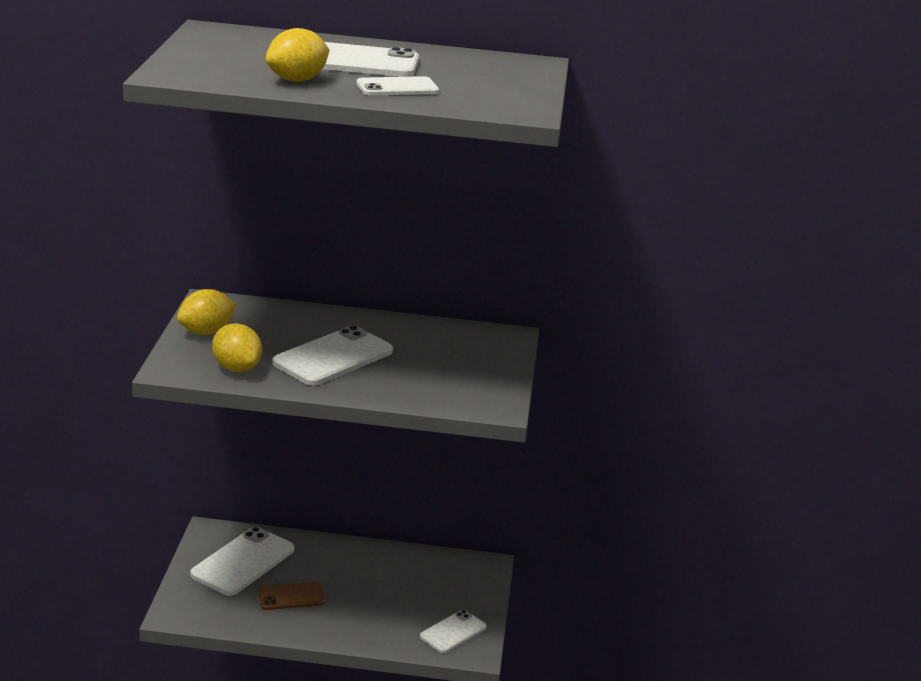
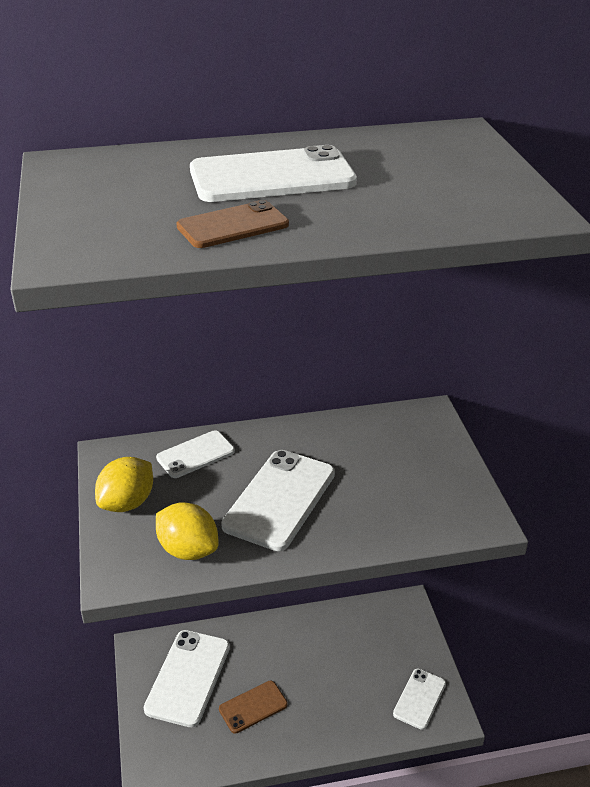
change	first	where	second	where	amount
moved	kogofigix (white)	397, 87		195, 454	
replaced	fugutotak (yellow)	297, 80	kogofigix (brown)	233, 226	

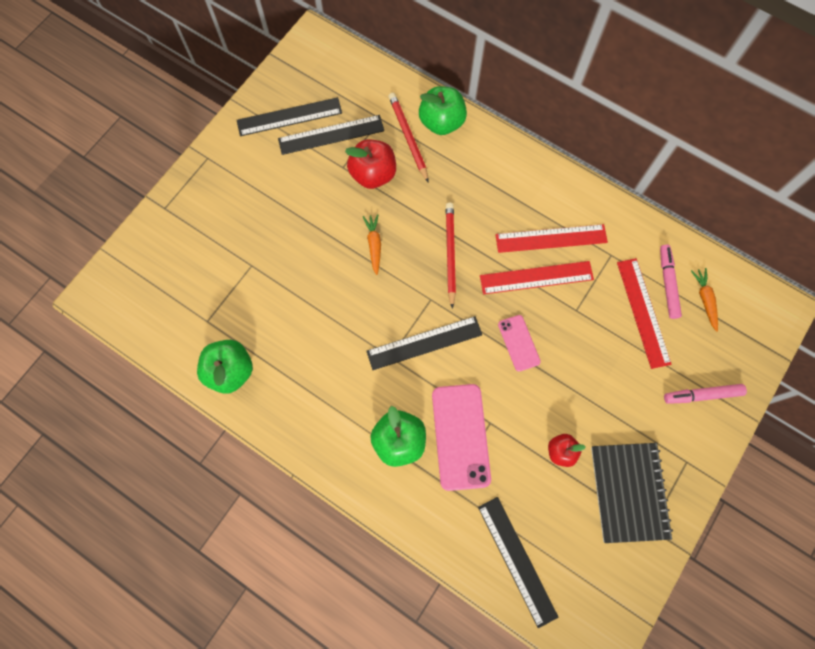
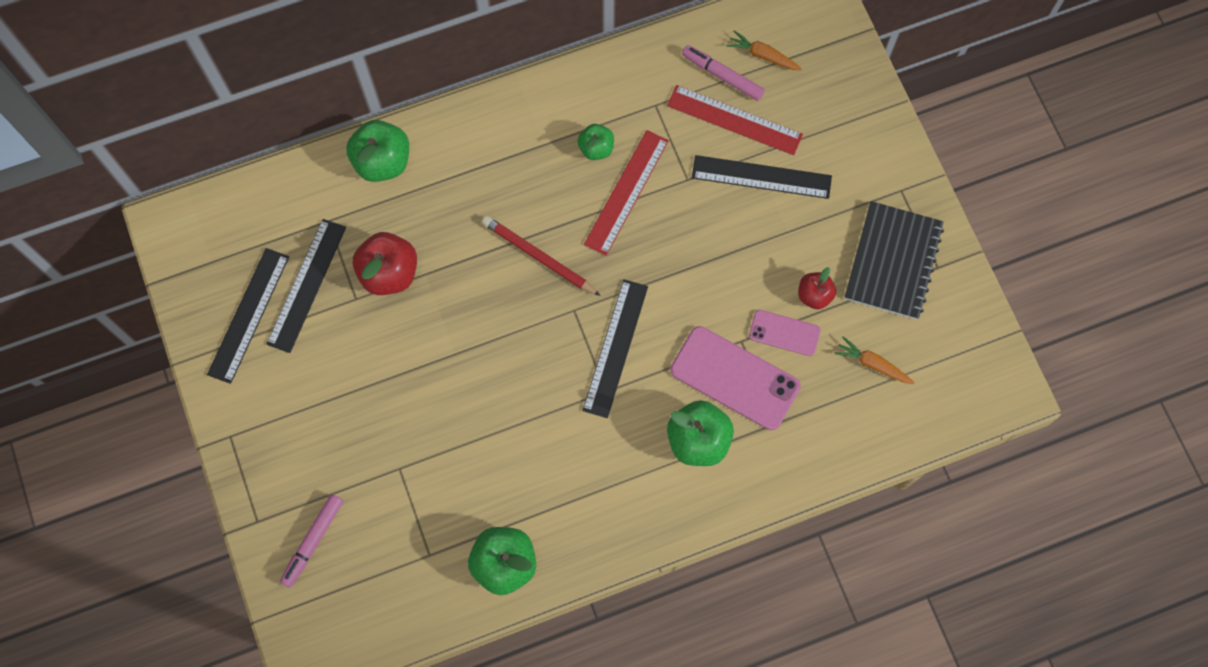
change	first	where	second	where	amount
removed	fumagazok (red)	408, 137			
moved	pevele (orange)	374, 245		872, 364	
moved	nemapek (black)	517, 560		761, 177	
moved	kogofigix (pink)	518, 343		784, 333	
moved	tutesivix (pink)	702, 395		313, 541	
replaced	nemapek (red)	551, 238	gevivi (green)	596, 148	
turned	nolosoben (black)	629, 492		893, 262	75 degrees clockwise

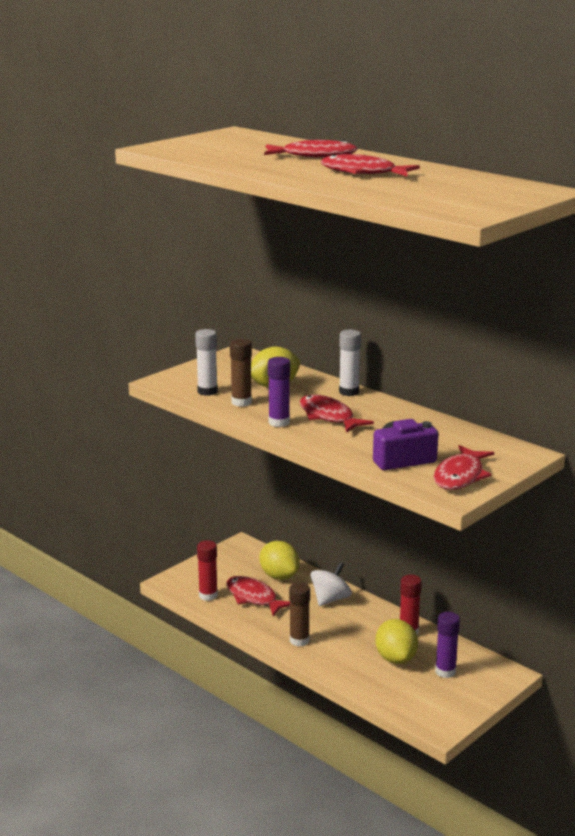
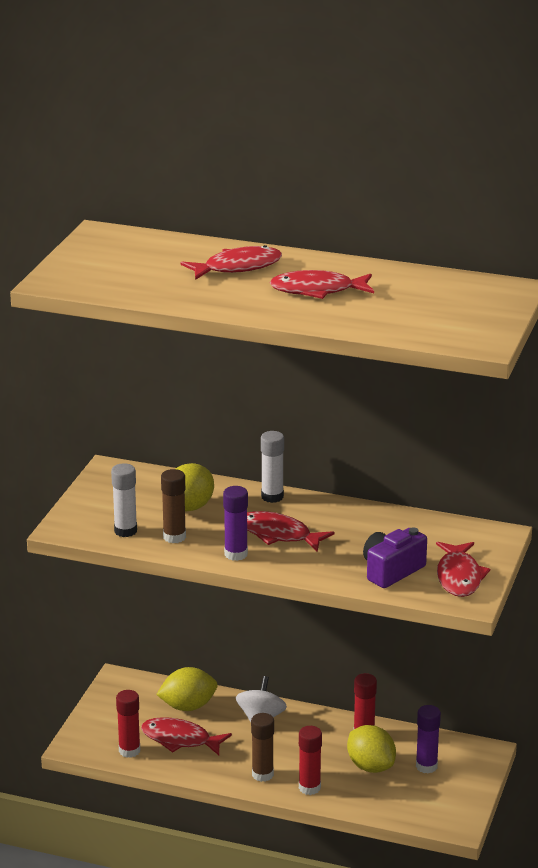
change	first	where	second	where	amount
added			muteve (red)	309, 788	
turned	fugutotak (yellow)	279, 576		188, 706	45 degrees counterclockwise

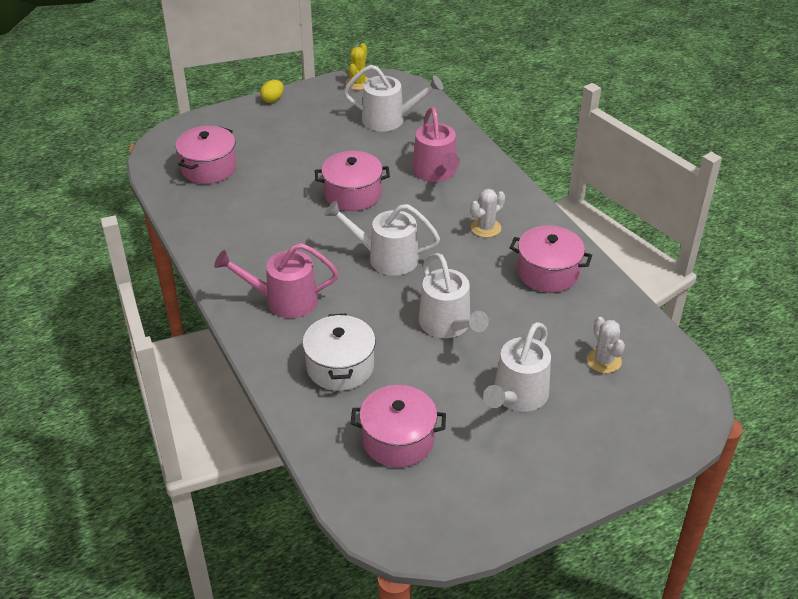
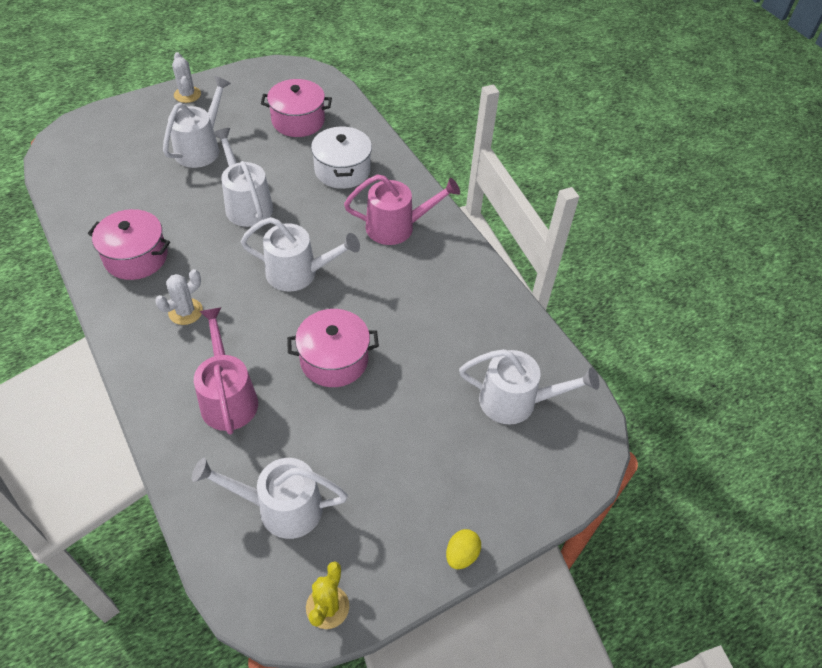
change	first	where	second	where	amount
moved	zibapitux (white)	604, 361		187, 95	
replaced	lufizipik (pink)	209, 168	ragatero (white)	516, 401	

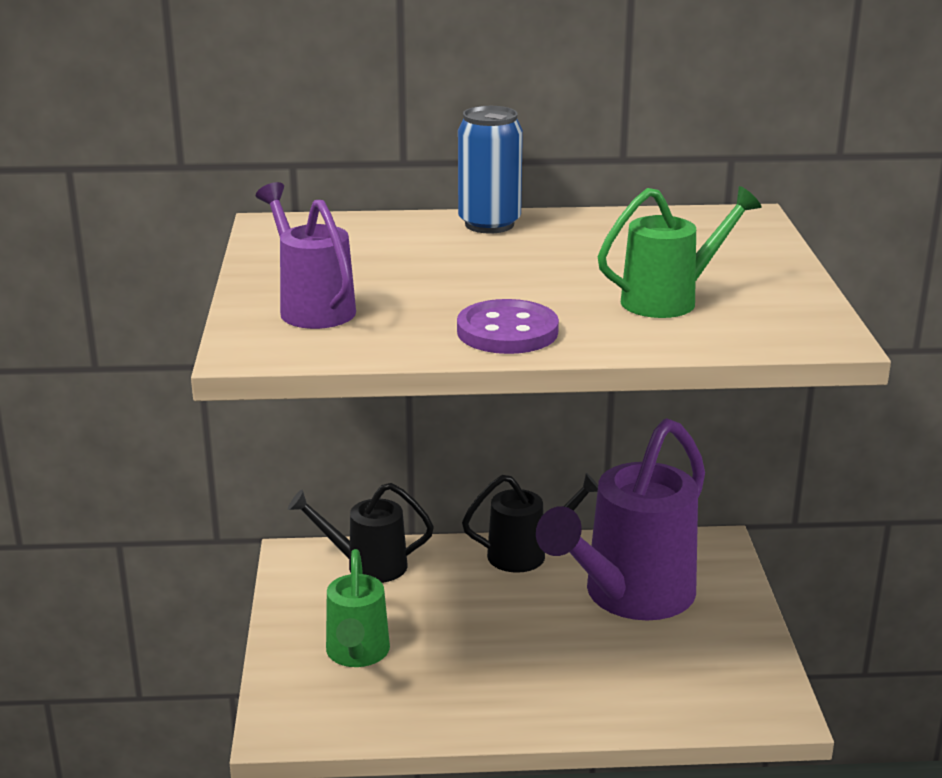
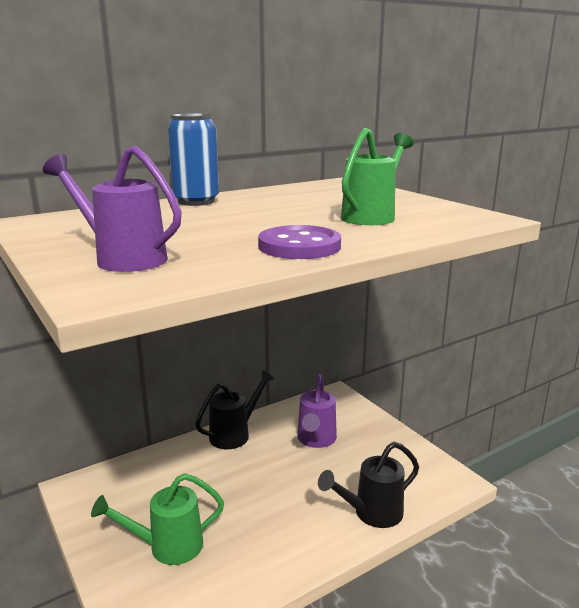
change	first	where	second	where	amount
moved	ragatero (black)	367, 565		372, 513	
turned	ragatero (green)	357, 654		168, 546	105 degrees clockwise
resized	ragatero (purple)	630, 596		316, 440	x0.55

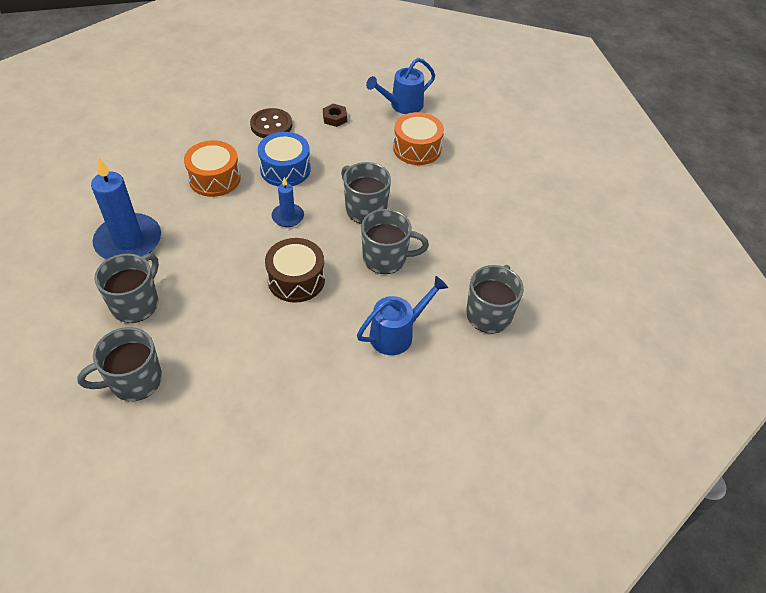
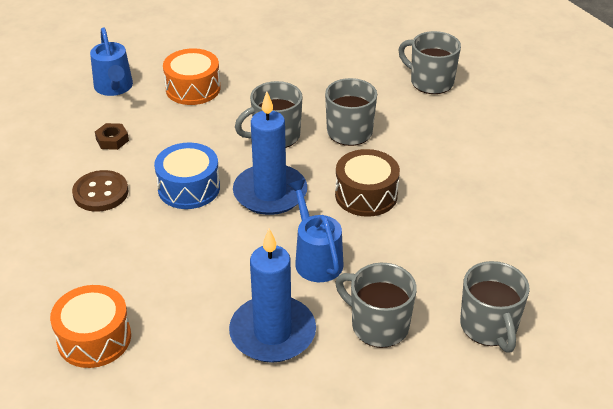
change	first	where	second	where	amount
moved	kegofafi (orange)	214, 178		94, 338	
moved	ragatero (blue)	397, 333		316, 258	
resized	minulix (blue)	288, 217		270, 193	x1.95

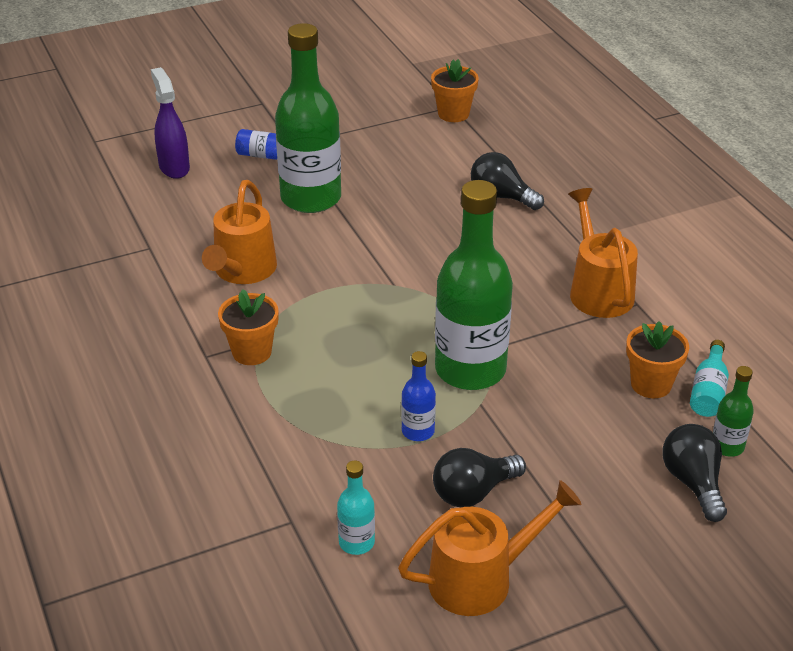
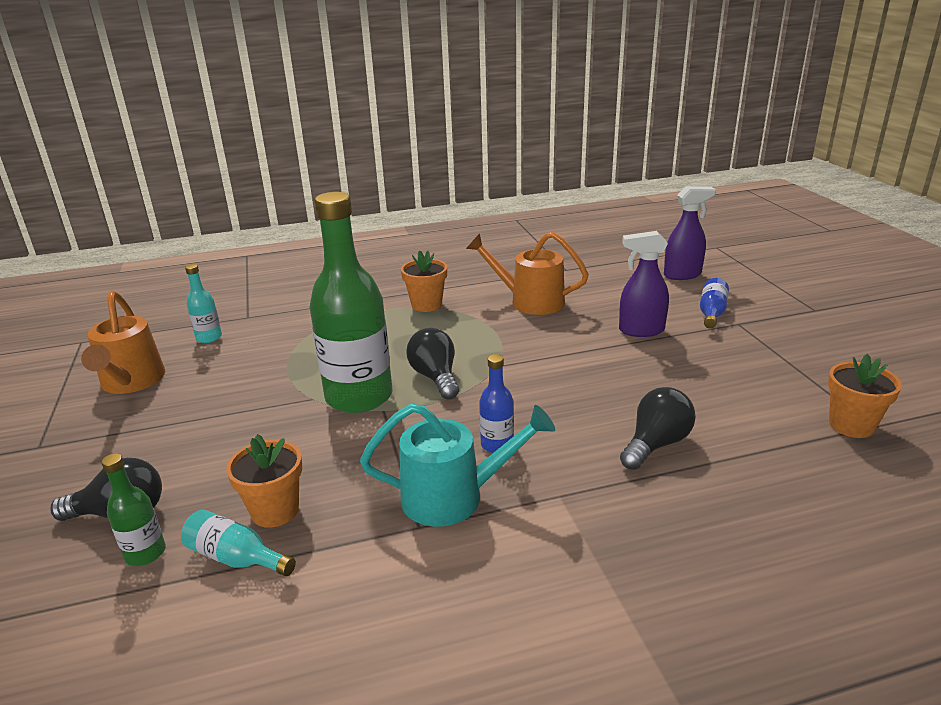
change	first	where	second	where	amount
moved	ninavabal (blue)	418, 431		497, 444	
moved	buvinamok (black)	473, 492		435, 377	
replaced	ninavabal (green)	311, 198	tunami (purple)	641, 330	
recoloured	ragatero (orange)	598, 290	ragatero (turquoise)	454, 497	

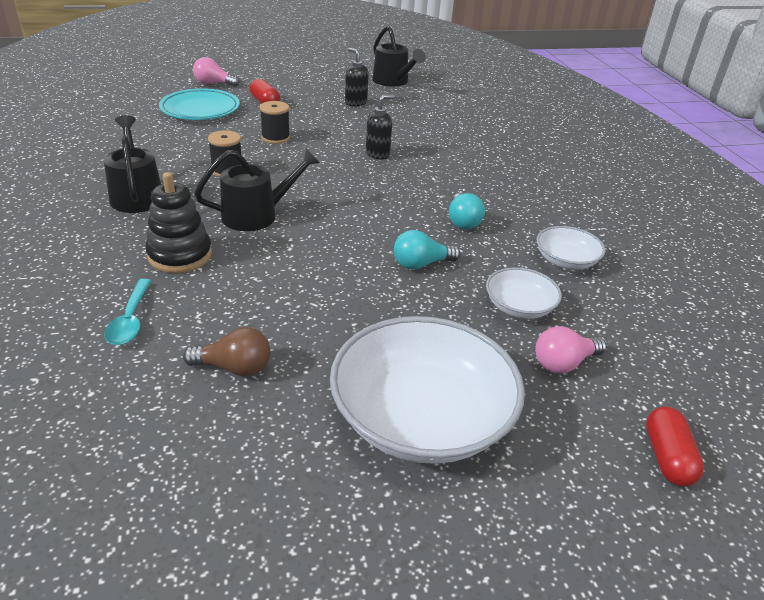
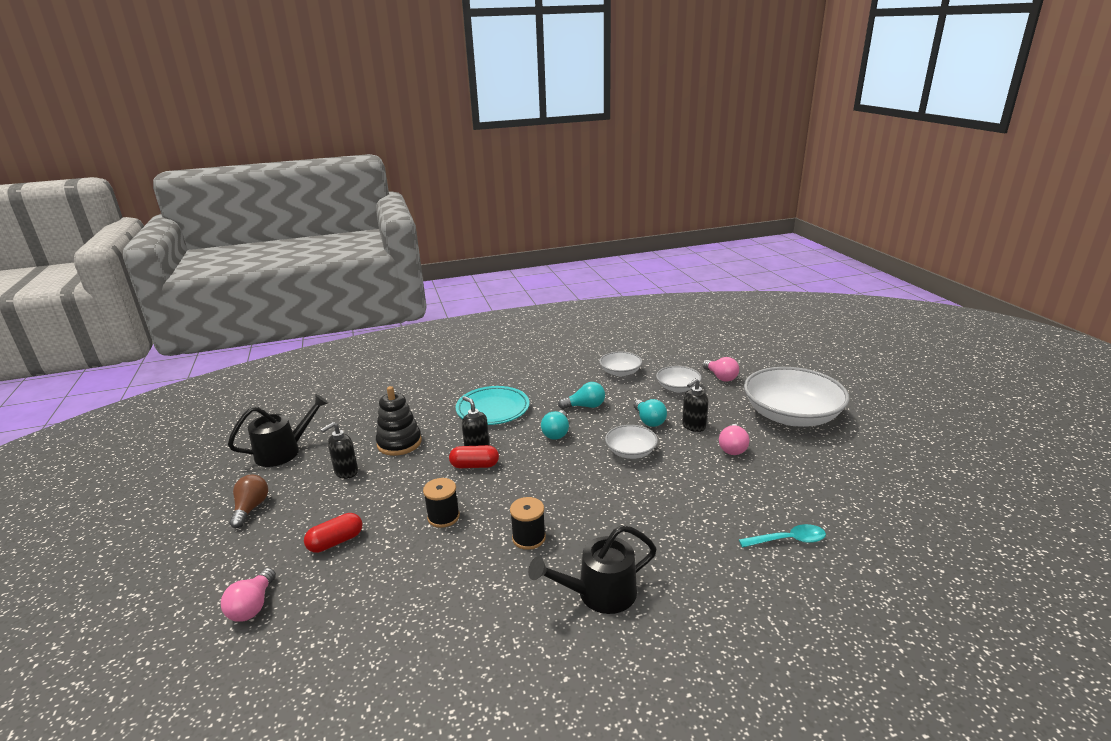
change	first	where	second	where	amount
removed	ragatero (black)	257, 215			
added			buvinamok (turquoise)	556, 433	
added			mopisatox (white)	631, 451	
added			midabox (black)	693, 426	
added			buvinamok (pink)	733, 448	
moved	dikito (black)	180, 255		399, 443	
moved	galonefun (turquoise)	200, 109		493, 409	
moved	buvinamok (brown)	234, 368		251, 508	
moved	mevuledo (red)	667, 457		474, 465	

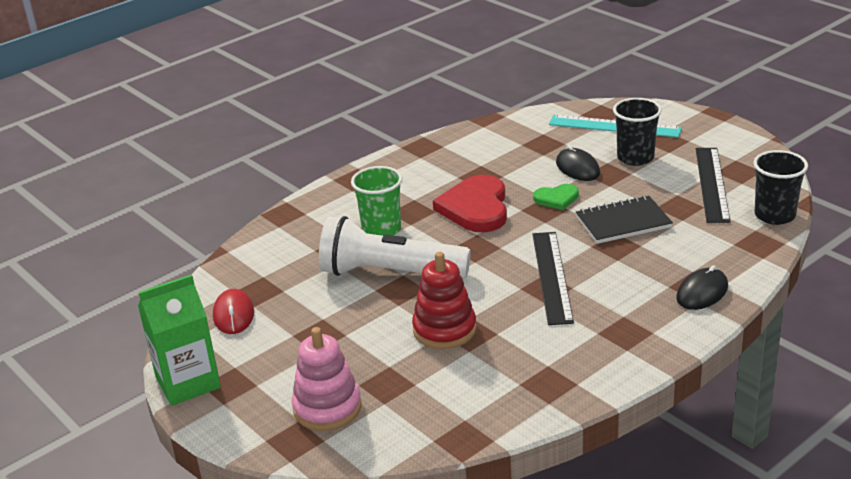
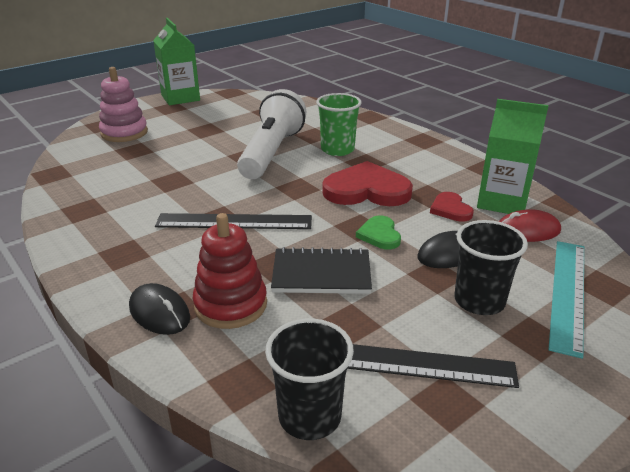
change	first	where	second	where	amount
added			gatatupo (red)	450, 209	
added			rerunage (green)	502, 202	
moved	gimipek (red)	233, 315		527, 230	
moved	dikito (red)	444, 329		230, 305	
turned	nolosoben (black)	623, 222		321, 274	75 degrees counterclockwise

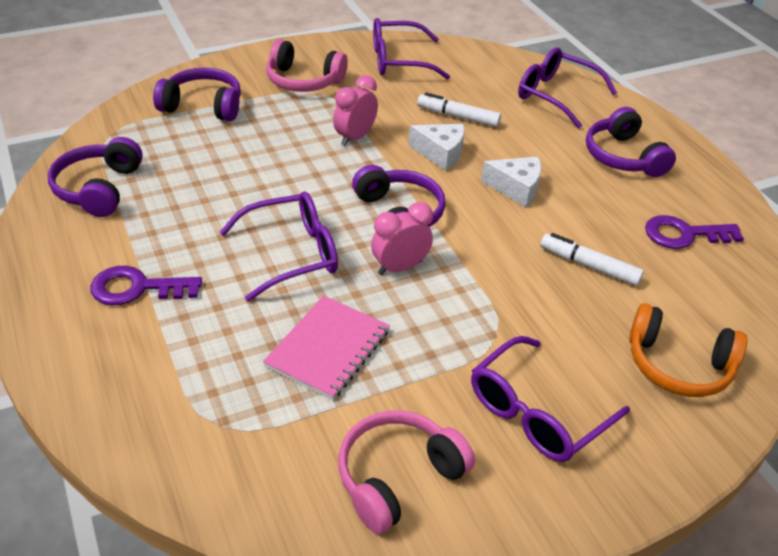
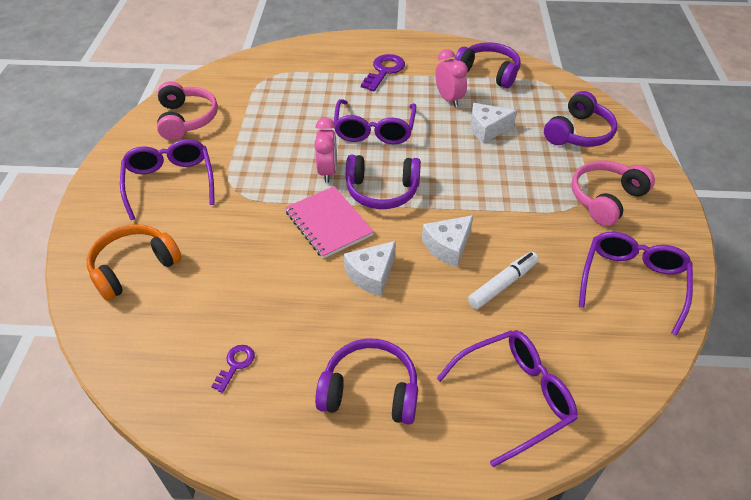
change	first	where	second	where	amount
removed	tutesivix (white)	589, 266			
added			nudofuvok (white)	487, 129	
moved	nolosoben (pink)	328, 348		328, 223	
moved	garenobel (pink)	355, 137		448, 99	
resized	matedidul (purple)	684, 234		235, 365	x0.56

